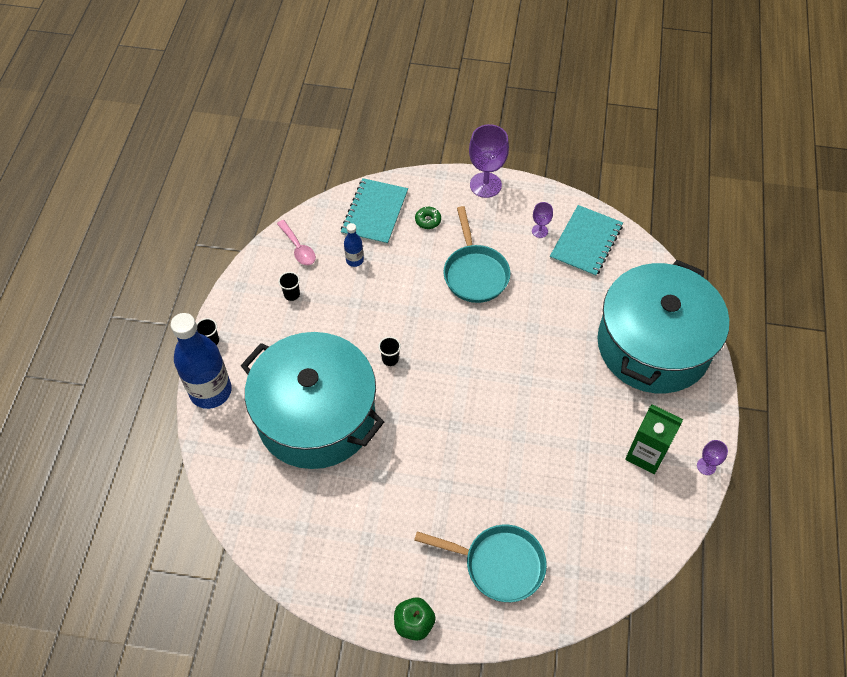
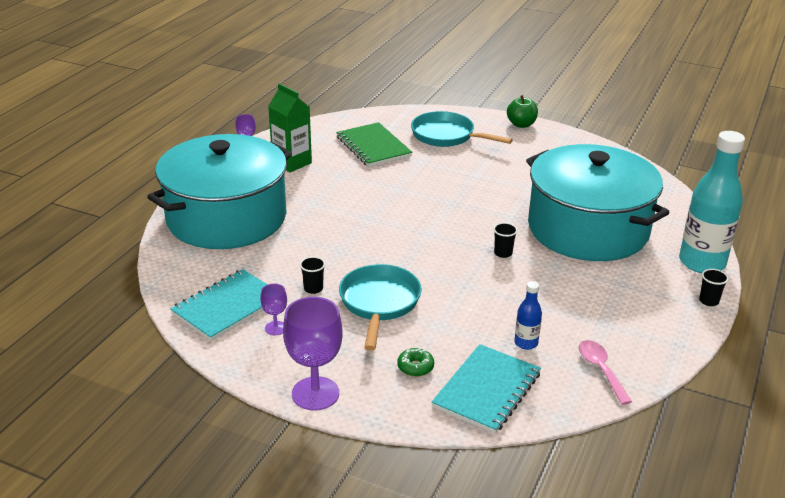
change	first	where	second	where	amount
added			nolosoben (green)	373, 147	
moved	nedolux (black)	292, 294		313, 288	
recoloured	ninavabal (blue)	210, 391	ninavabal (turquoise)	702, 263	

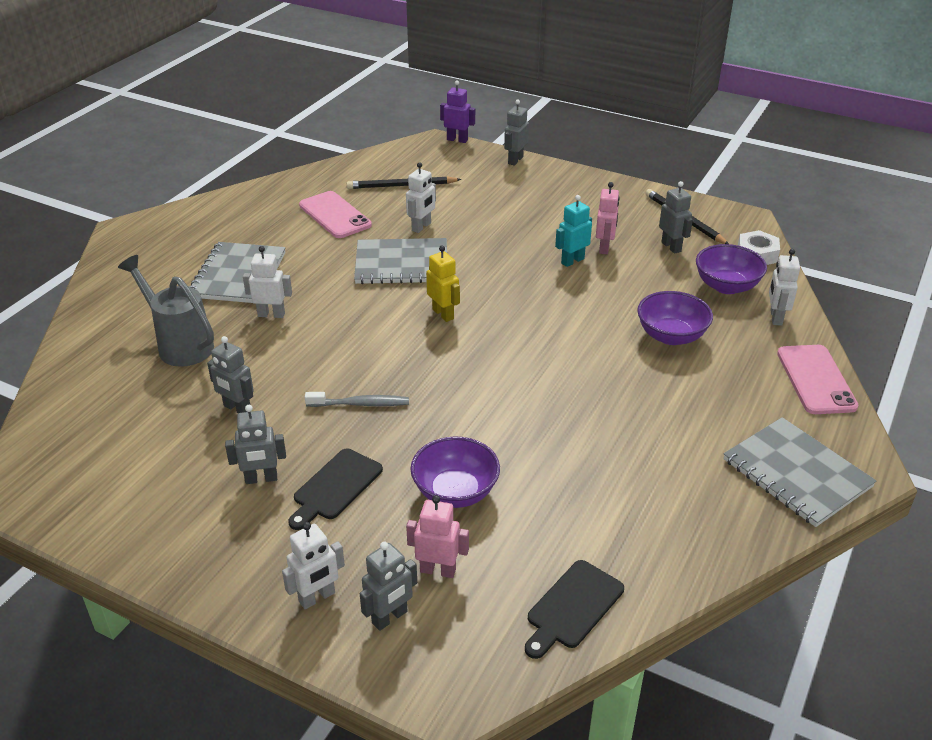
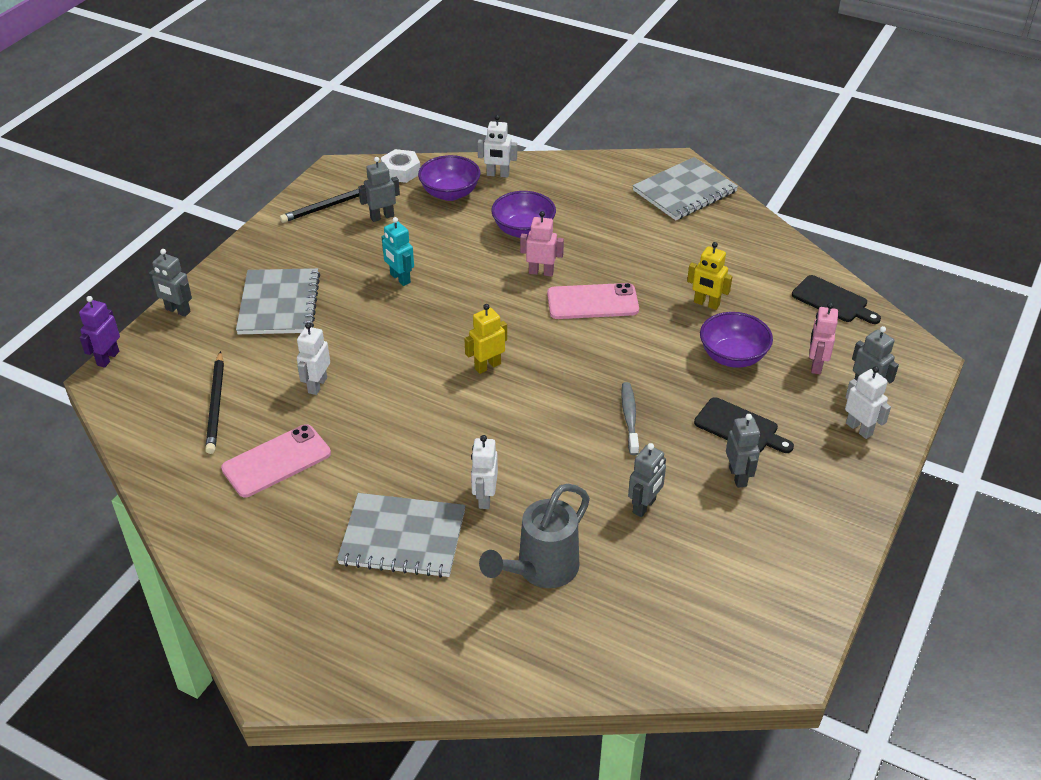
change	first	where	second	where	amount
added			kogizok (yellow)	706, 304	
moved	nolosoben (grey)	401, 264		279, 304	
moved	kogizok (pink)	604, 248		541, 272	
moved	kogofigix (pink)	815, 380		592, 302	
turned	kogizok (white)	421, 227		317, 385	105 degrees counterclockwise

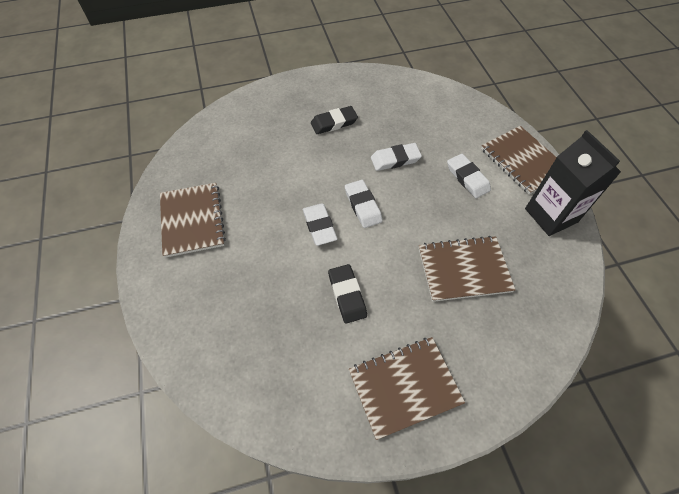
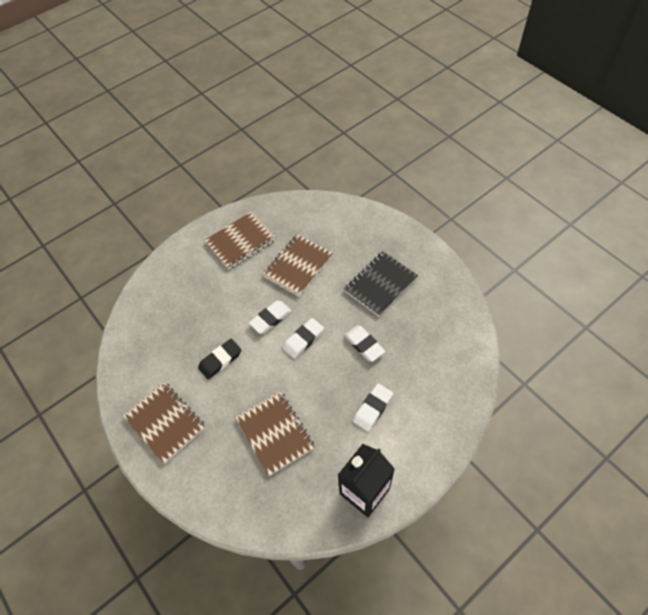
change	first	where	second	where	amount
moved	nolosoben (brown)	523, 161		298, 266	
replaced	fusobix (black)	334, 123	nolosoben (black)	380, 284	

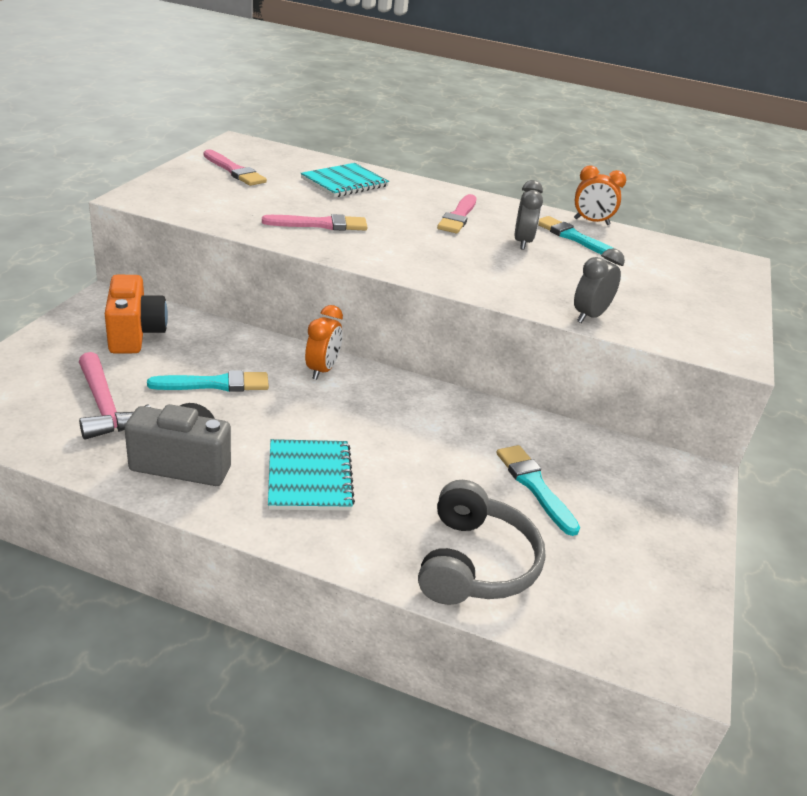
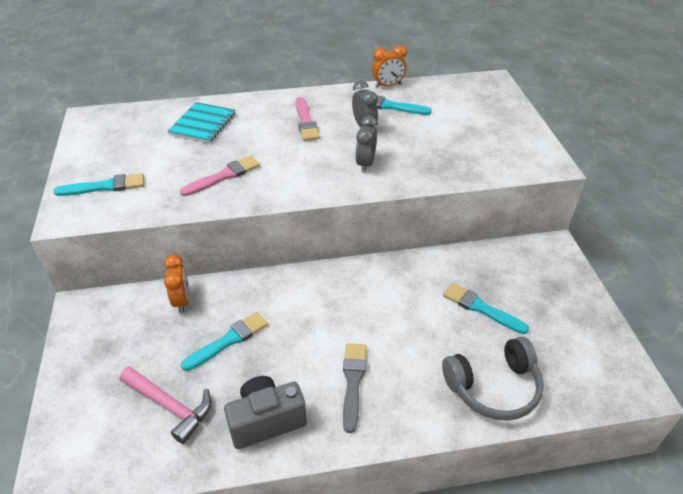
change	first	where	second	where	amount
removed	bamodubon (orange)	135, 334			
removed	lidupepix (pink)	234, 171			
added			lidupepix (turquoise)	105, 186	
moved	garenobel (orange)	322, 370		182, 300	
moved	garenobel (grey)	589, 316		365, 164	
replaced	nolosoben (turquoise)	309, 477	lidupepix (grey)	353, 382	
turned	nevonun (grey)	474, 563		493, 387	90 degrees clockwise

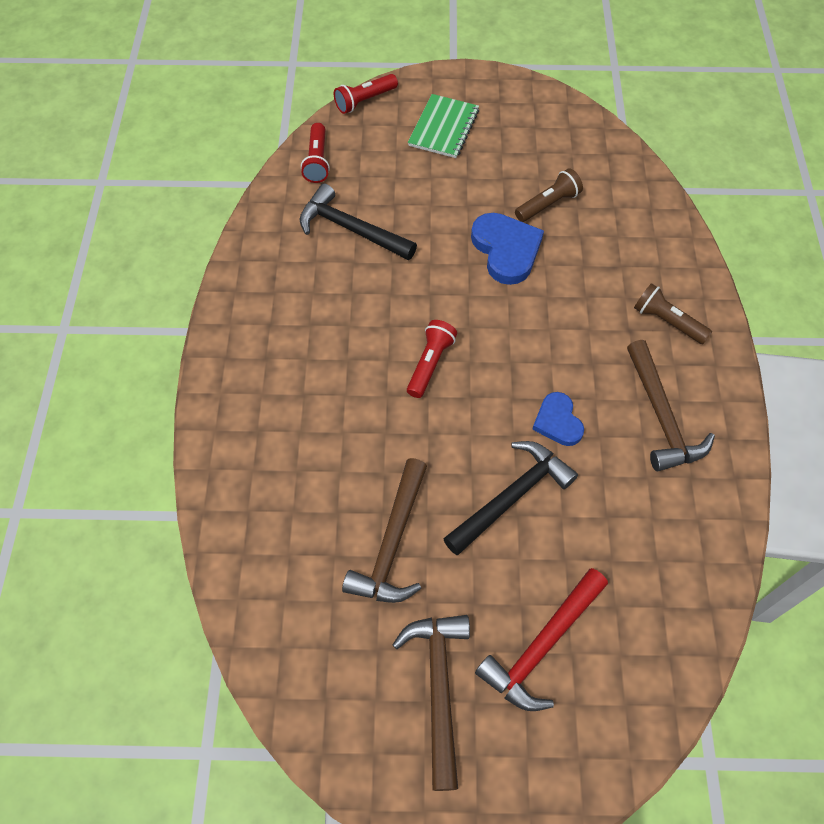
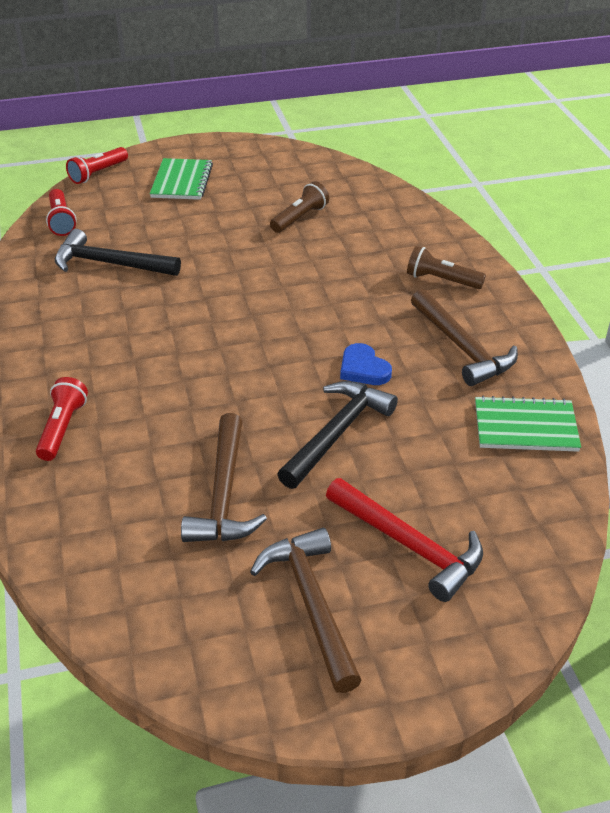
change	first	where	second	where	amount
removed	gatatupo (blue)	506, 250			
added			nolosoben (green)	525, 427	
moved	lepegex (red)	430, 364		62, 428	
turned	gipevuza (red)	542, 646		409, 545	75 degrees counterclockwise

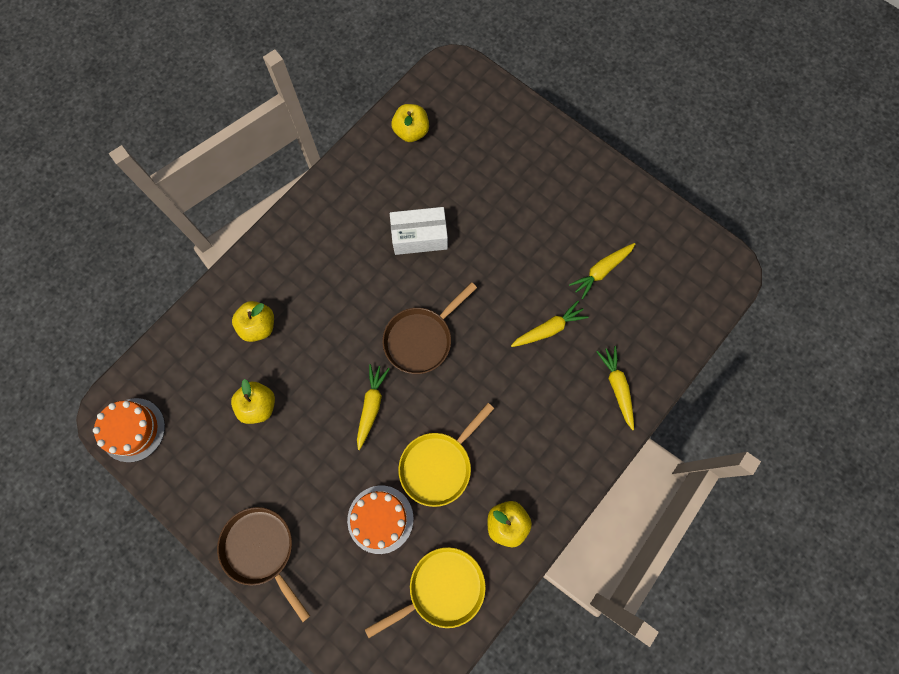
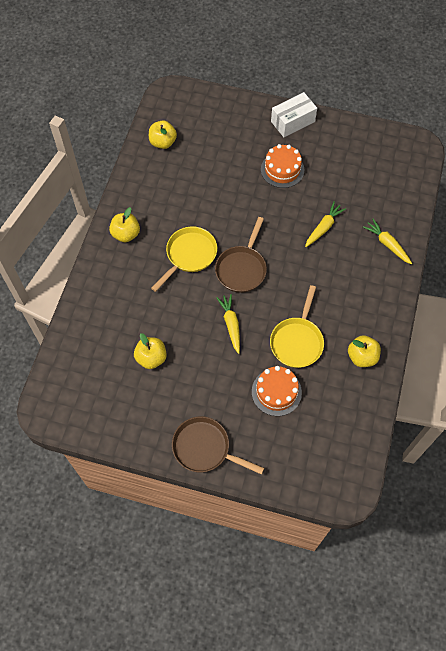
change	first	where	second	where	amount
removed	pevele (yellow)	601, 271			
moved	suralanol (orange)	133, 429		282, 169	
moved	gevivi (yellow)	258, 326		126, 234	
moved	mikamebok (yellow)	442, 588		189, 255	
moved	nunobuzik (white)	419, 237		293, 121	

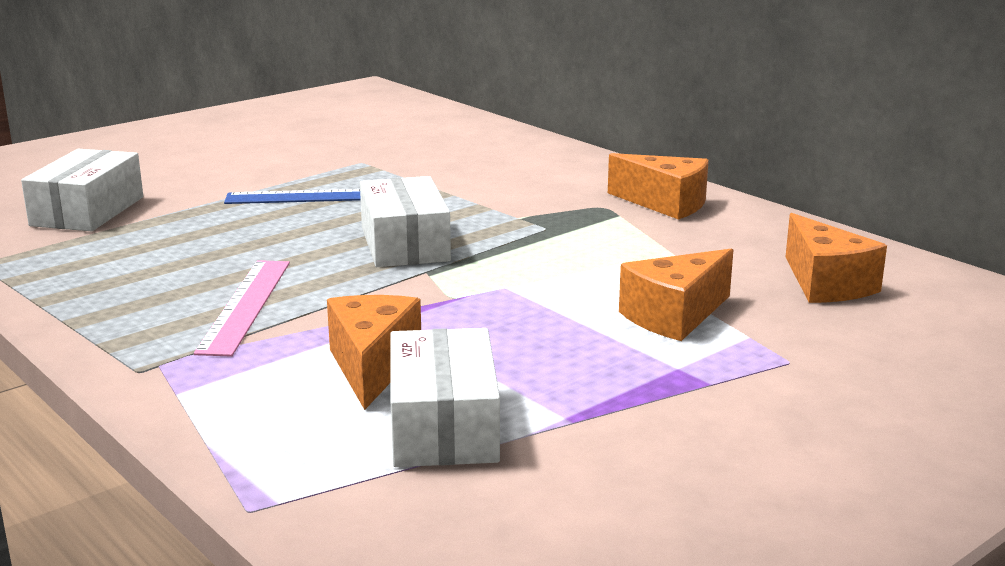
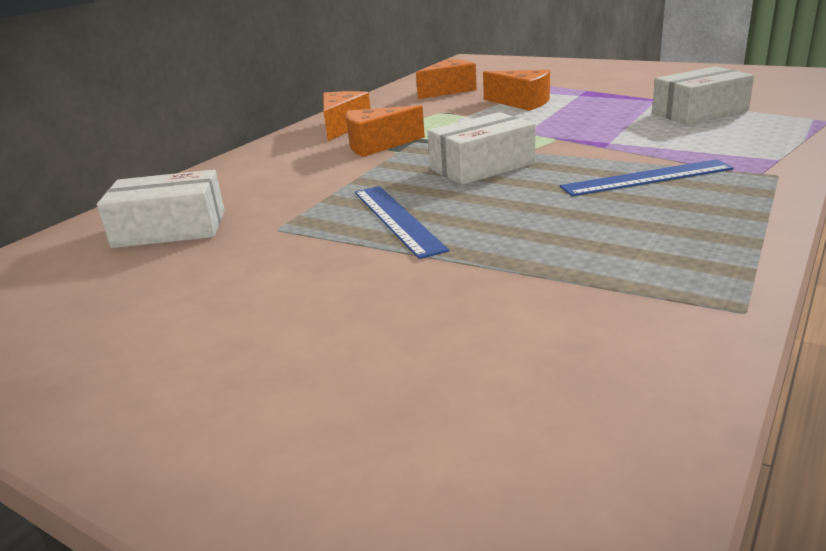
change	first	where	second	where	amount
moved	nunobuzik (white)	88, 211		170, 229	
moved	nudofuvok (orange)	372, 366		377, 145	
recoloured	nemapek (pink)	246, 305	nemapek (blue)	646, 178	

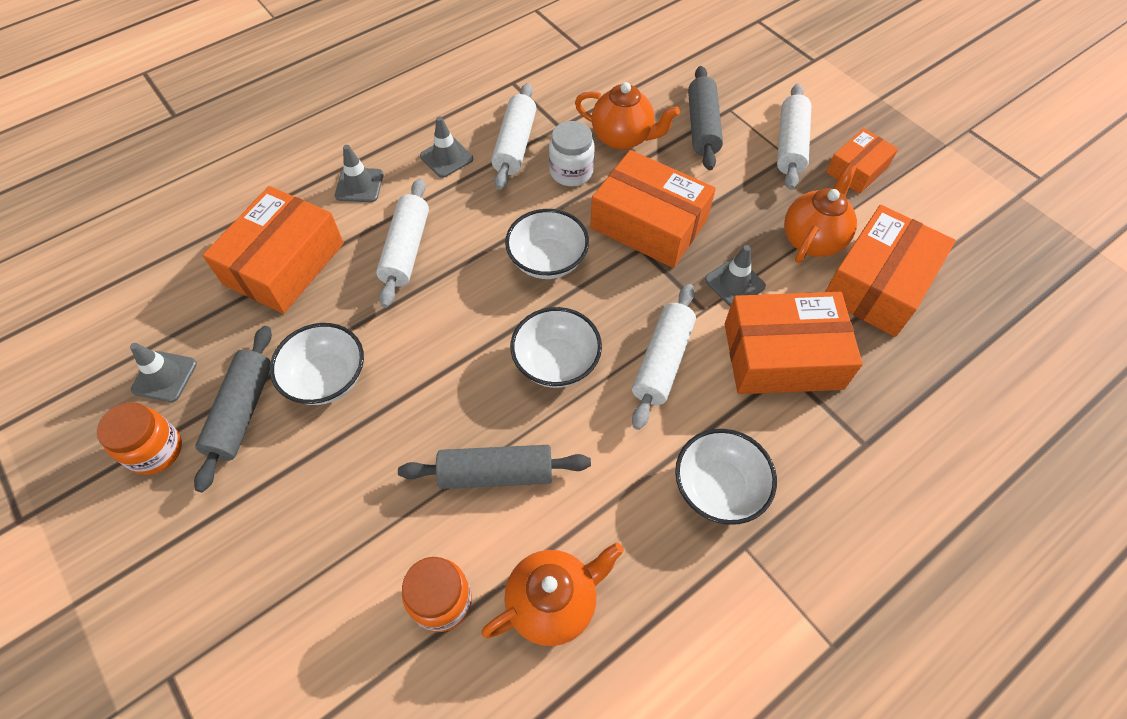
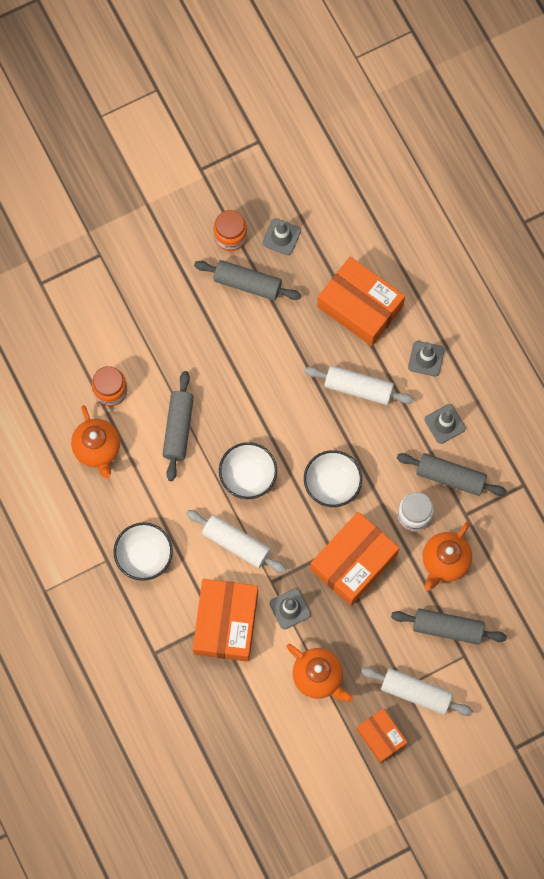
change	first	where	second	where	amount
removed	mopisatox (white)	327, 378			
removed	nunobuzik (orange)	878, 284			
recoloured	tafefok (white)	515, 145	tafefok (grey)	450, 477	

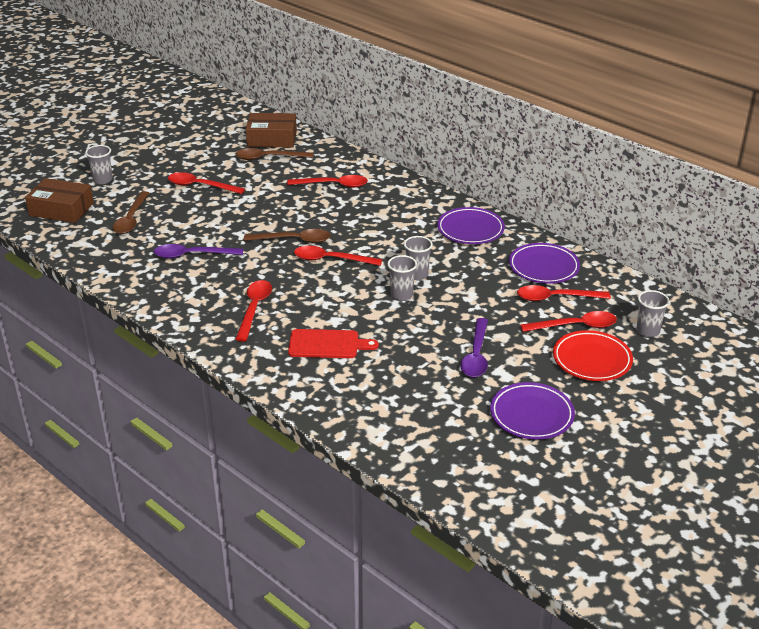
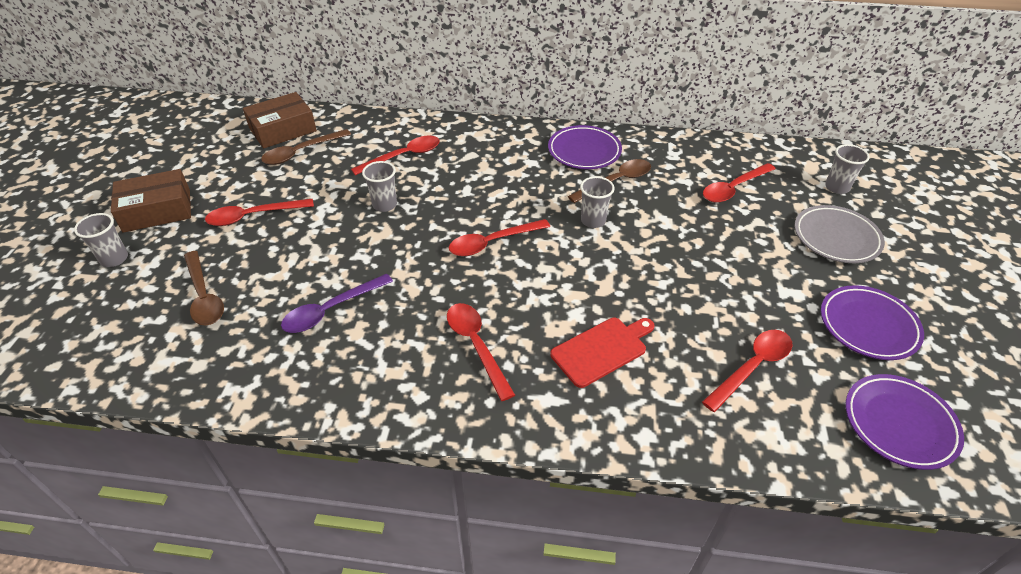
change	first	where	second	where	amount
removed	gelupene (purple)	476, 355			
moved	nunobuzik (brown)	61, 209		157, 210	
moved	gelupene (brown)	294, 240		615, 182	
moved	nedolux (grey)	401, 295		384, 205	
moved	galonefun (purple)	543, 267		899, 424	
moved	gelupene (red)	575, 326		752, 367	
recoloured	galonefun (red)	592, 360	galonefun (grey)	836, 238	

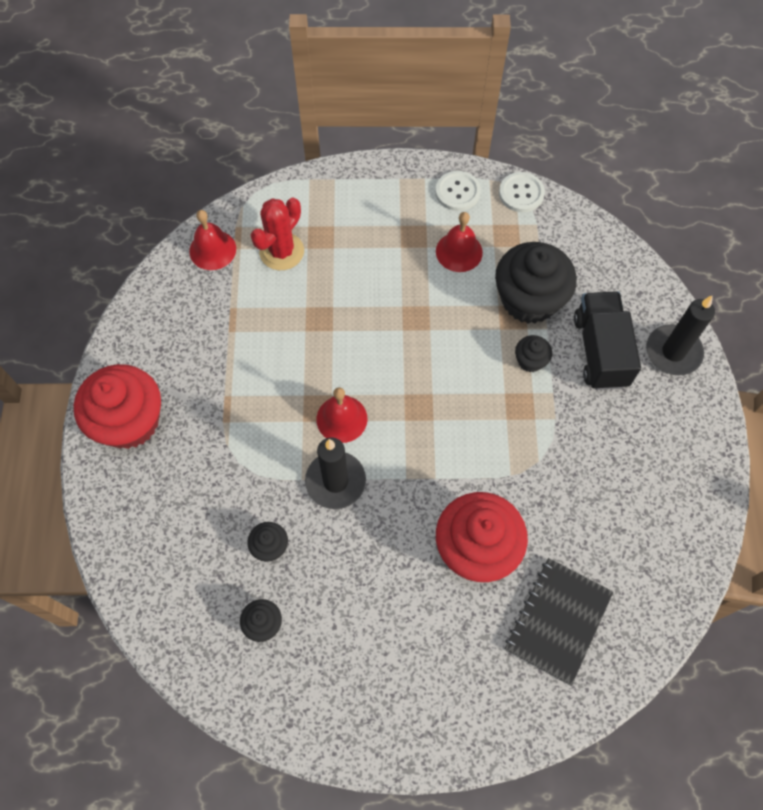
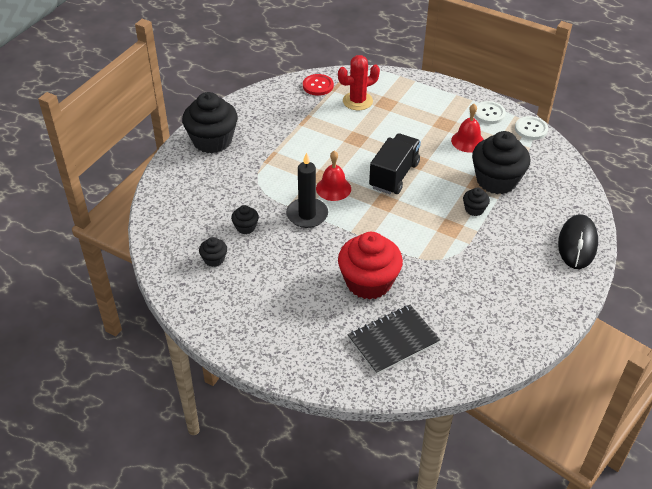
change	first	where	second	where	amount
moved	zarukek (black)	600, 351		394, 175	
replaced	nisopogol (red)	212, 250	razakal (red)	318, 86	
replaced	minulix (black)	673, 352	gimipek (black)	577, 244	
recoloured	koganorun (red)	129, 421	koganorun (black)	212, 141	

